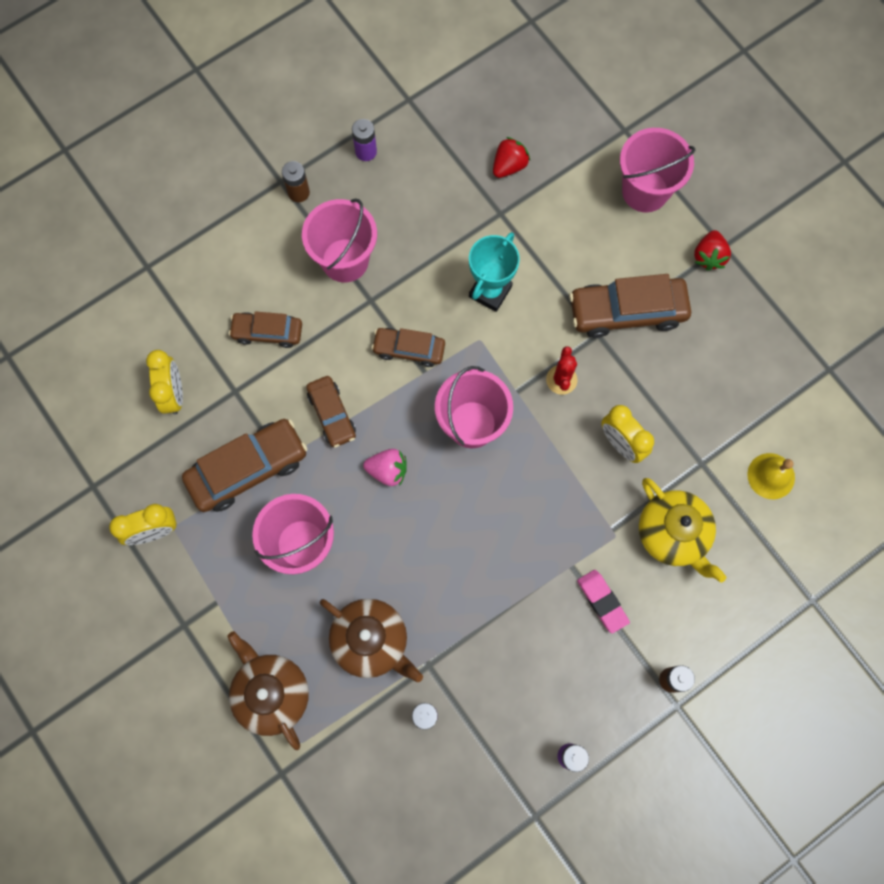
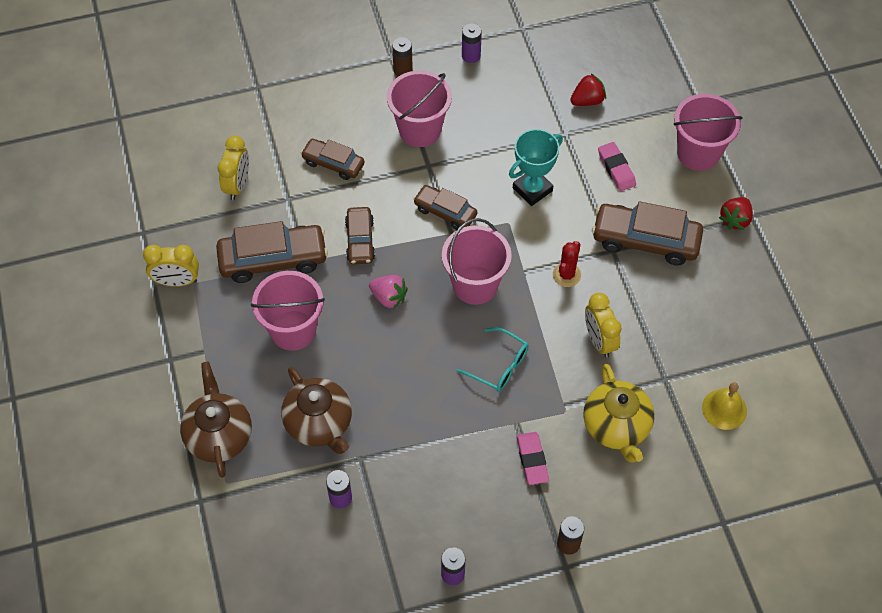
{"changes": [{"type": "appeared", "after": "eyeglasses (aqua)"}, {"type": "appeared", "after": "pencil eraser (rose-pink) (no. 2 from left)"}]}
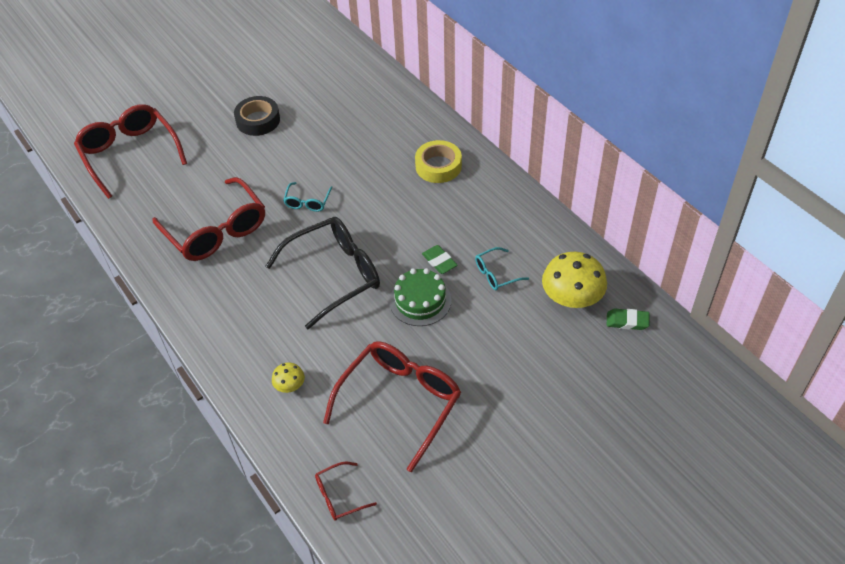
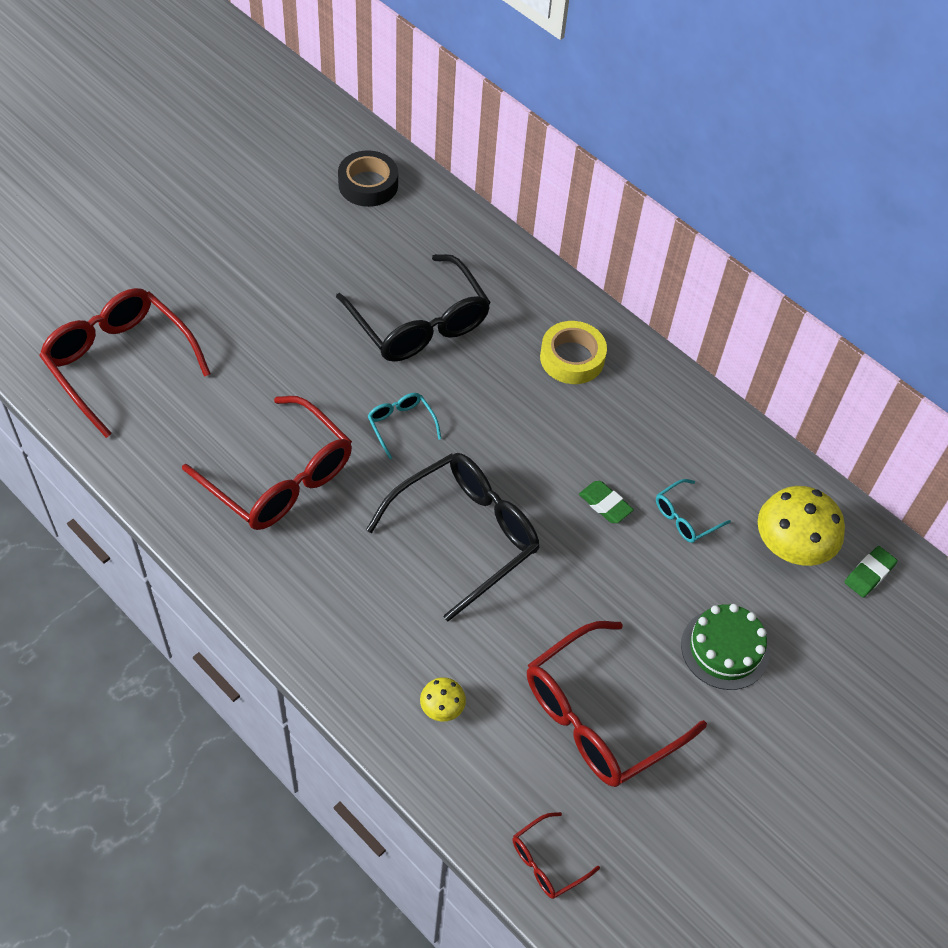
{"changes": [{"type": "relocated", "before": "sticky tape (ebony)"}, {"type": "spun", "before": "eyeglasses (aqua) (no. 1 from left)", "turn": 150}, {"type": "spun", "before": "eyeglasses (crimson) (no. 4 from left)", "turn": -150}, {"type": "relocated", "before": "layer cake (green)"}, {"type": "spun", "before": "pencil eraser (green) (no. 2 from left)", "turn": -45}, {"type": "appeared", "after": "eyeglasses (ebony) (no. 1 from left)"}]}
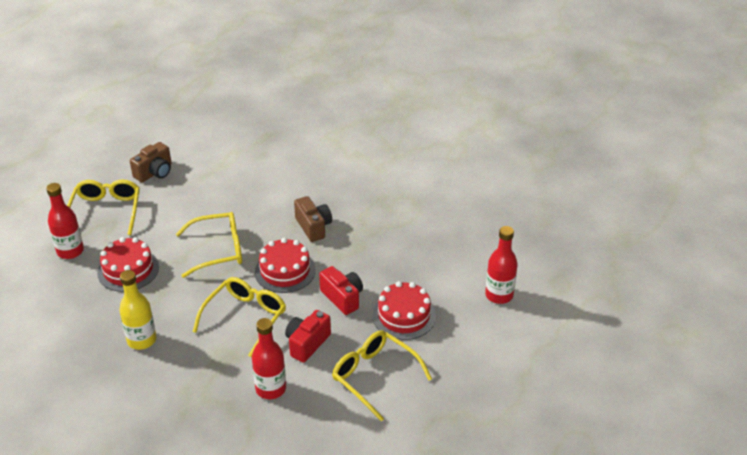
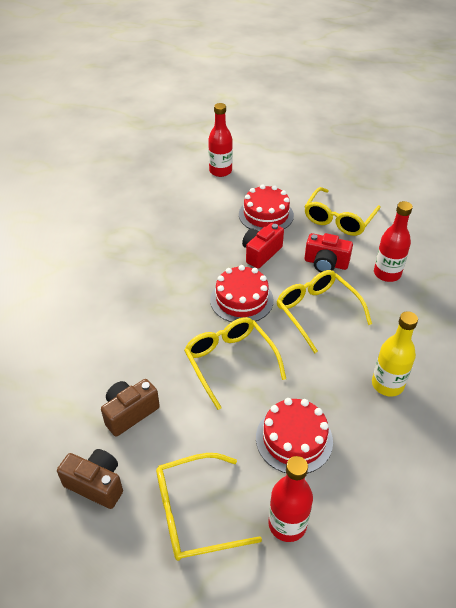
{"changes": [{"type": "spun", "before": "eyeglasses (bright yellow) (no. 3 from left)", "turn": 45}, {"type": "relocated", "before": "camera (russet) (no. 2 from left)"}]}
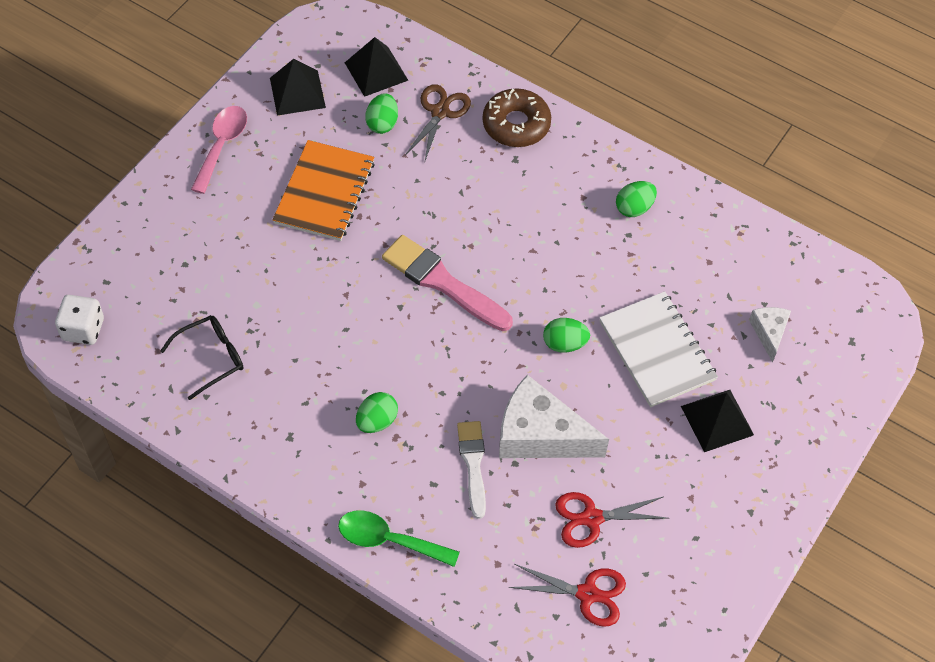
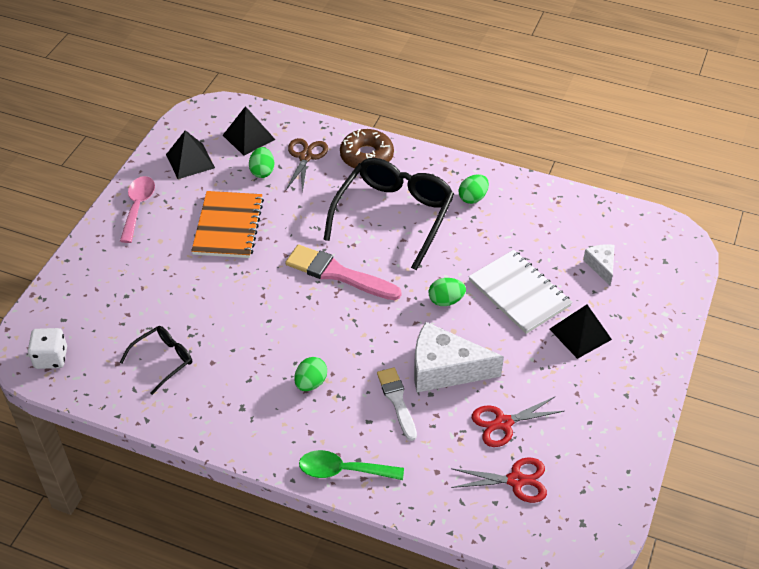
{"changes": [{"type": "appeared", "after": "eyeglasses (ebony) (no. 2 from left)"}]}
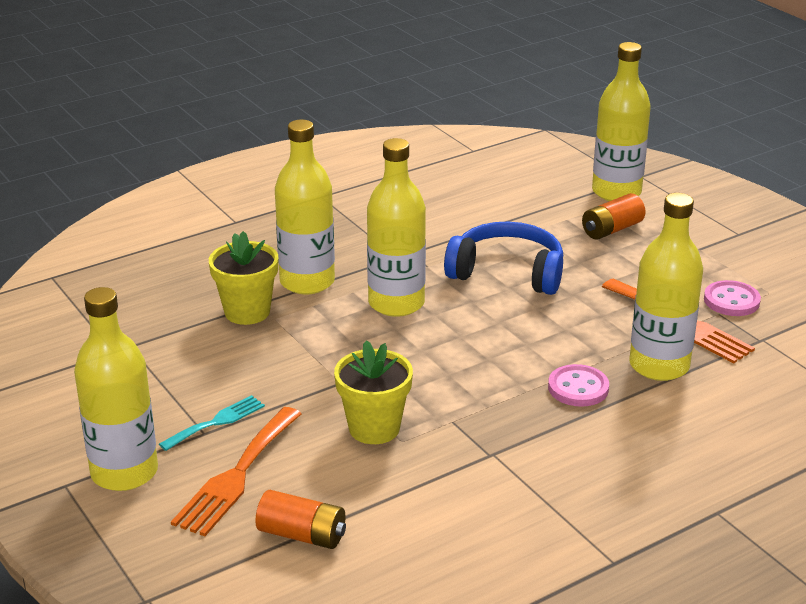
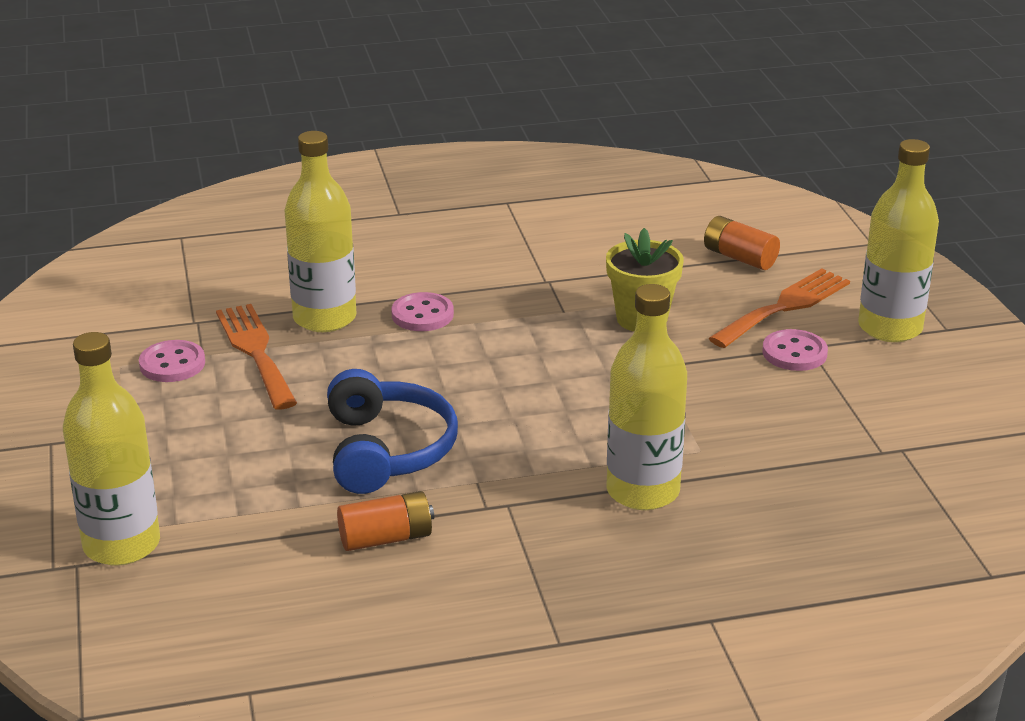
{"changes": [{"type": "exchanged", "before": "table fork (aqua)", "after": "sewing button (rose-pink) (no. 3 from left)"}, {"type": "missing", "before": "plant pot (bright yellow) (no. 1 from left)"}, {"type": "missing", "before": "bottle (bright yellow) (no. 3 from left)"}, {"type": "spun", "before": "headphones (blue)", "turn": -135}, {"type": "relocated", "before": "battery (bright orange) (no. 2 from left in the first image)", "after": "battery (bright orange) (no. 1 from left)"}]}
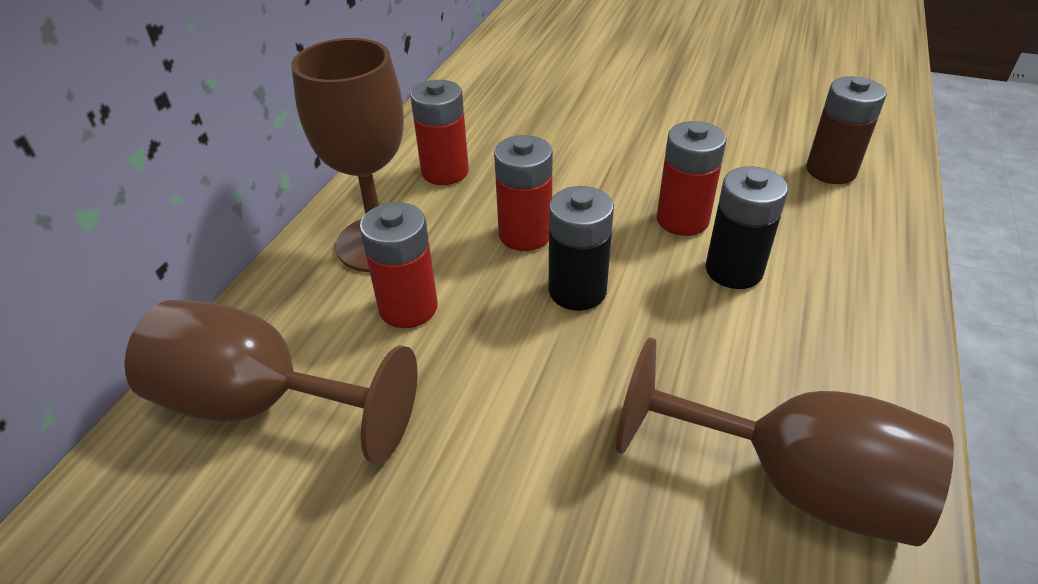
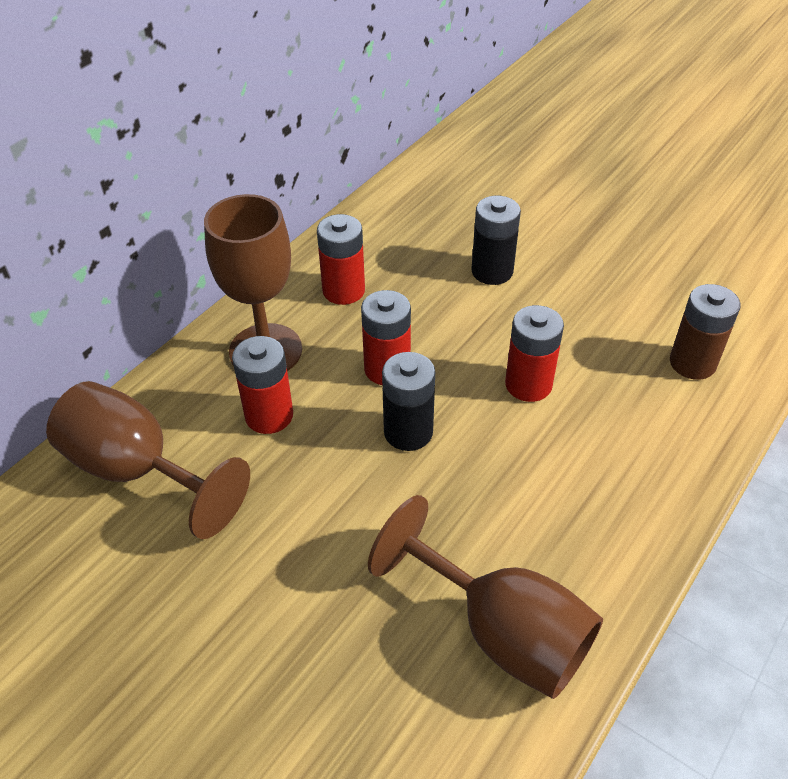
{"changes": [{"type": "relocated", "before": "battery (ebony) (no. 2 from left)"}]}
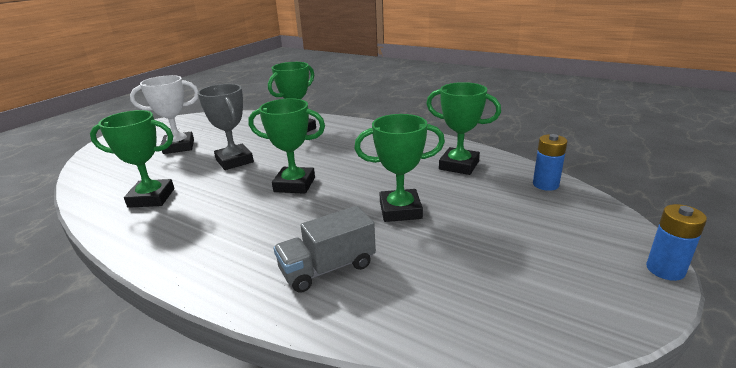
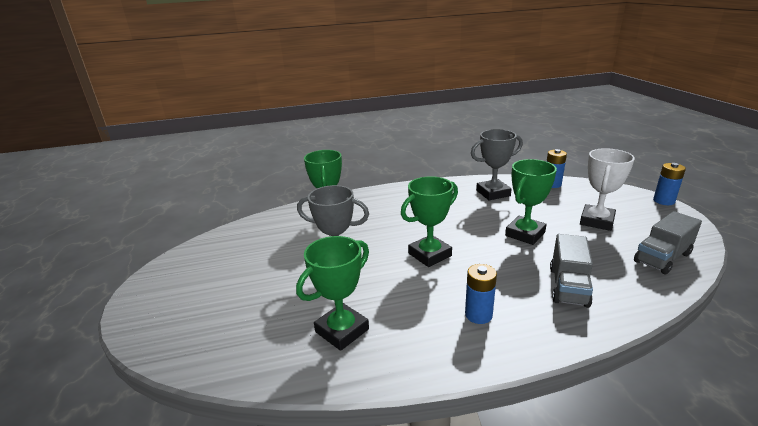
{"changes": [{"type": "relocated", "before": "prize cup (snow-white)"}, {"type": "colour", "before": "prize cup (green) (no. 5 from left)", "after": "prize cup (ash-grey) (no. 2 from left)"}, {"type": "appeared", "after": "battery (blue) (no. 1 from left)"}, {"type": "appeared", "after": "lorry (ash-grey) (no. 2 from left)"}]}
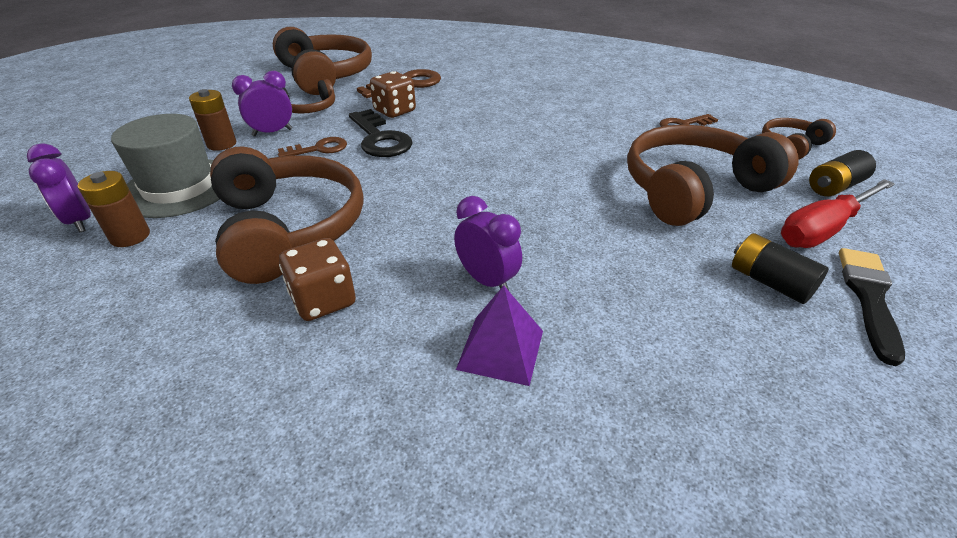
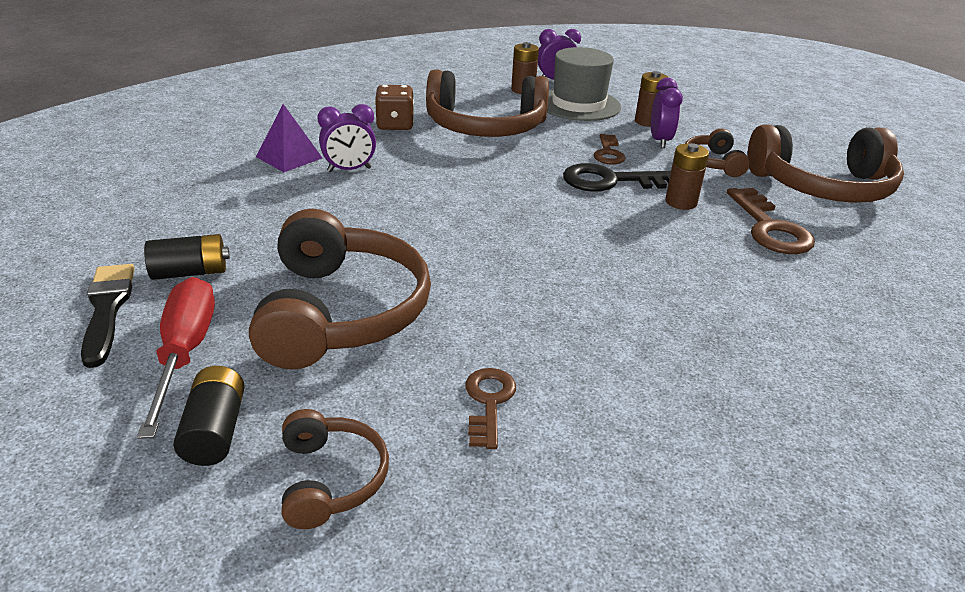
{"changes": [{"type": "exchanged", "before": "die (russet) (no. 2 from left)", "after": "battery (russet) (no. 3 from left)"}, {"type": "spun", "before": "paintbrush (ebony)", "turn": -150}]}
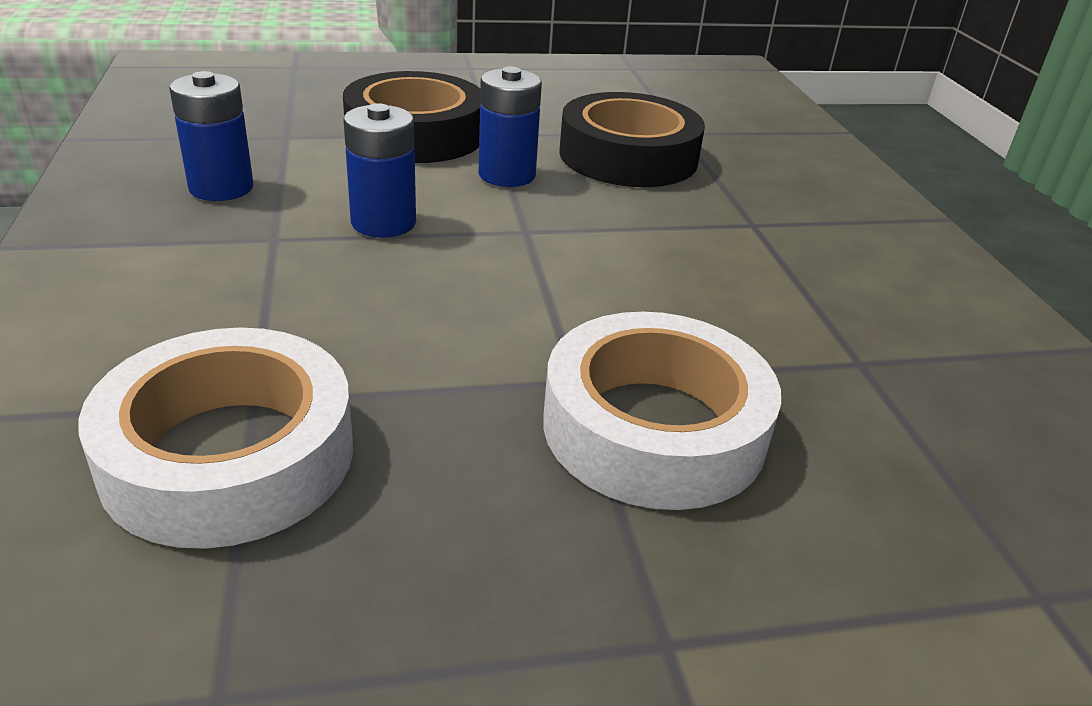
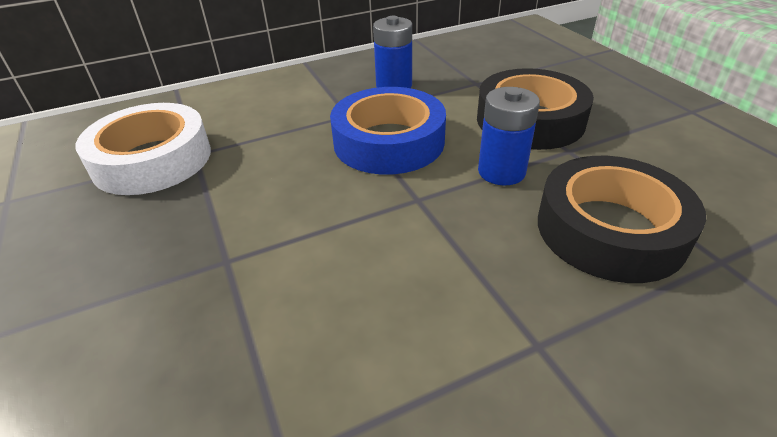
{"changes": [{"type": "exchanged", "before": "battery (blue) (no. 2 from left)", "after": "sticky tape (blue)"}, {"type": "missing", "before": "sticky tape (snow-white) (no. 2 from left)"}]}
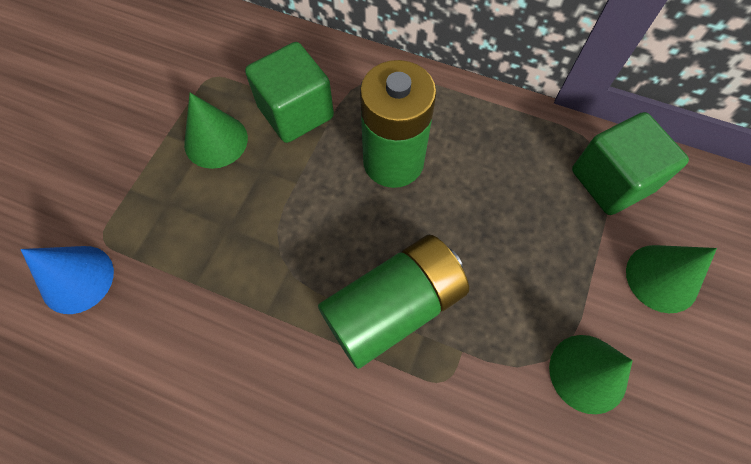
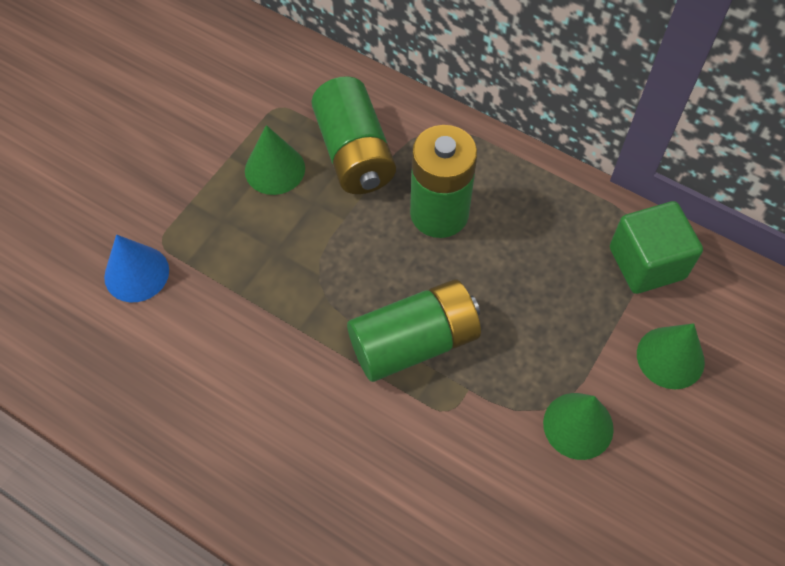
{"changes": [{"type": "exchanged", "before": "solid cube (green) (no. 1 from left)", "after": "battery (green) (no. 1 from left)"}]}
